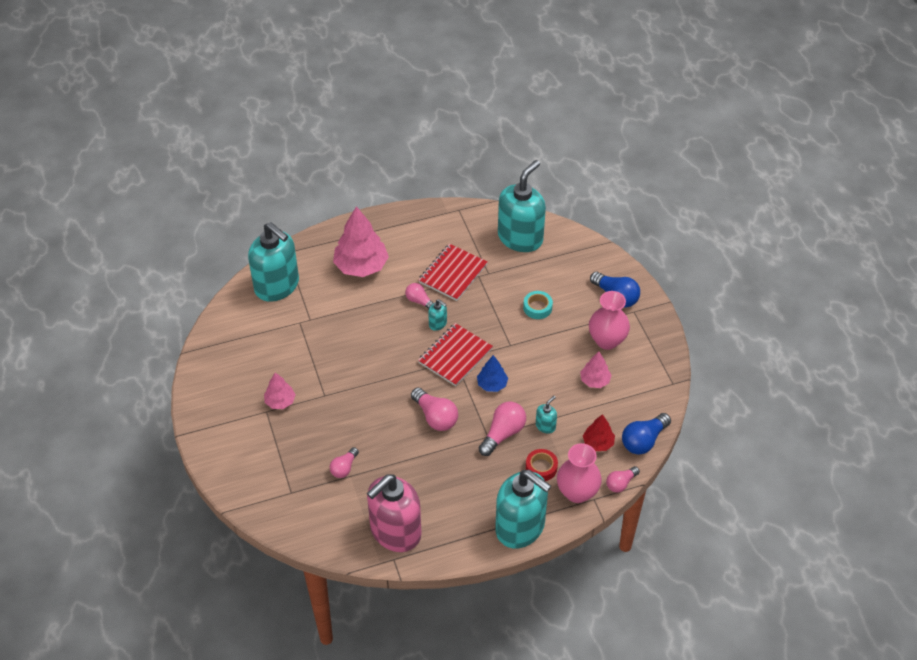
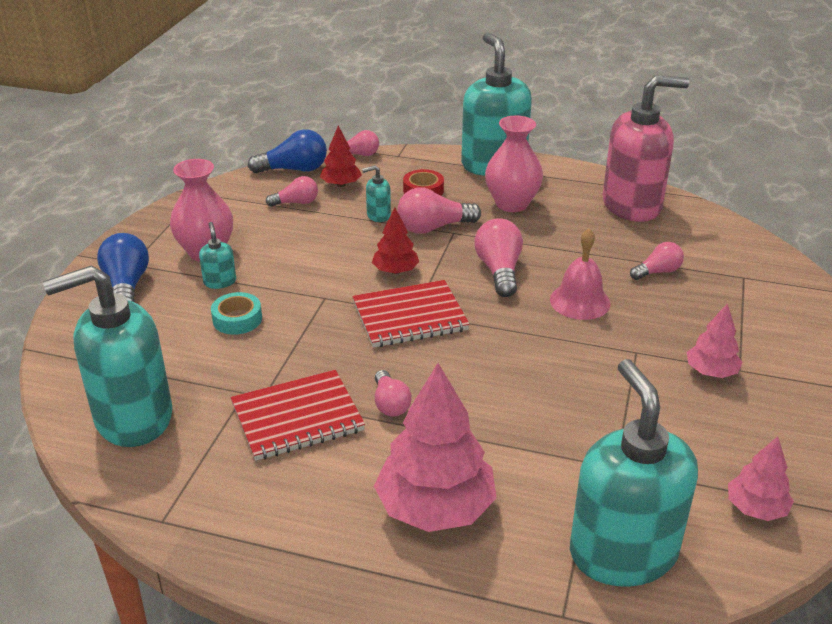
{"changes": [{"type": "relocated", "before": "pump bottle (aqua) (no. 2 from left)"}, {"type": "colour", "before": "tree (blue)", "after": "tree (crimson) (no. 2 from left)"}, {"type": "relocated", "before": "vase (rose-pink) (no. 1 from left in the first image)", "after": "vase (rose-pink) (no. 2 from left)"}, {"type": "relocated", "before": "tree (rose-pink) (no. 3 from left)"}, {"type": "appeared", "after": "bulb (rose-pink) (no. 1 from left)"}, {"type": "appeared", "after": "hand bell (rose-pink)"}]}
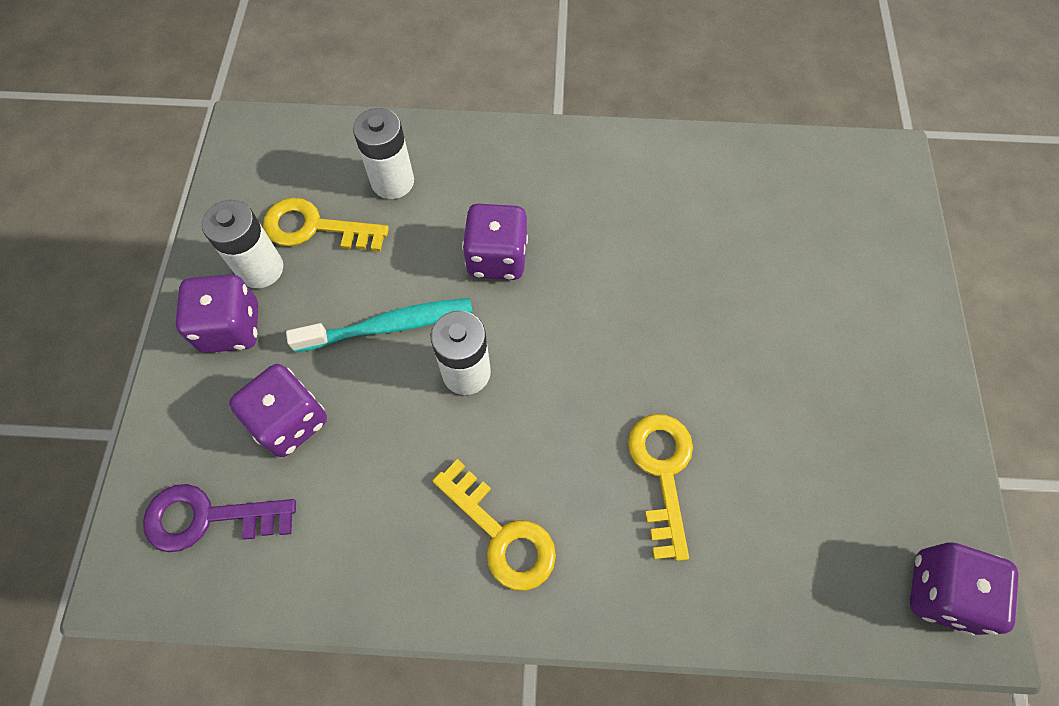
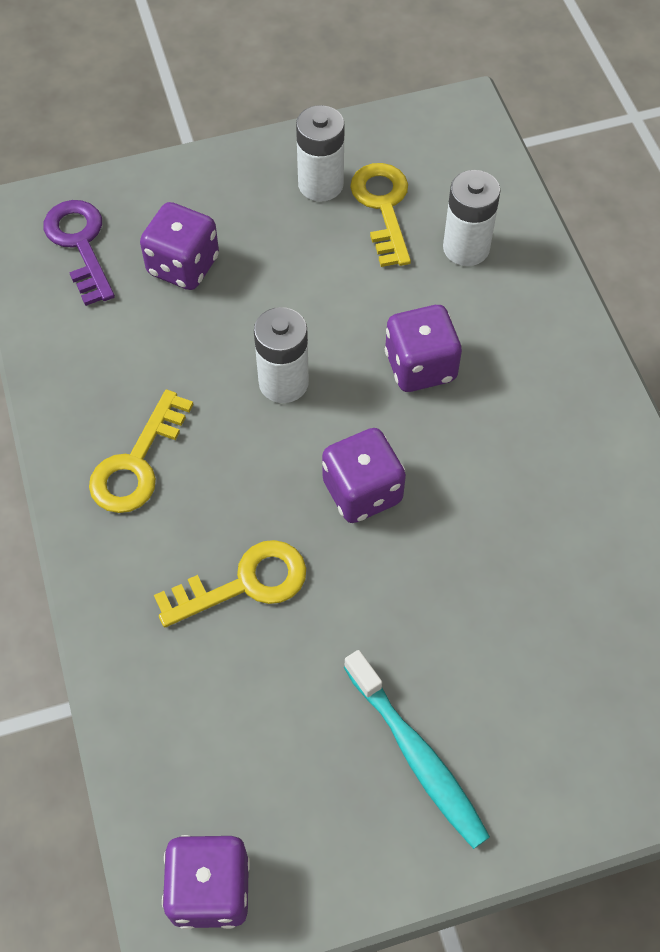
{"changes": [{"type": "relocated", "before": "die (violet) (no. 1 from left in the first image)", "after": "die (violet) (no. 3 from left)"}, {"type": "relocated", "before": "toothbrush (aqua)"}]}
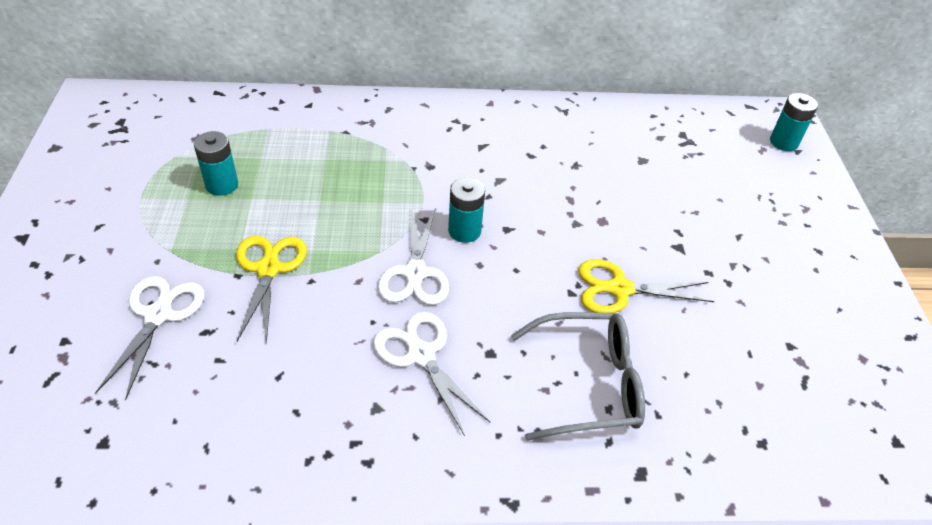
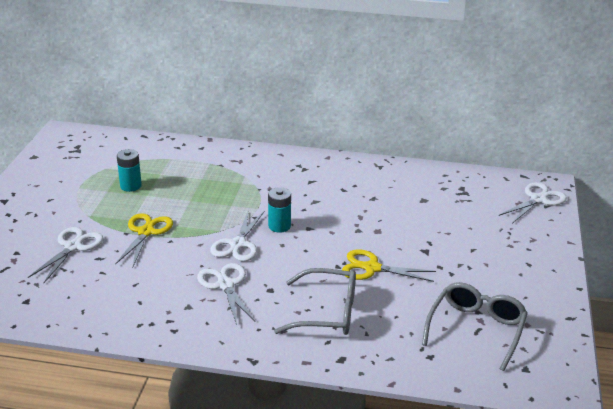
{"changes": [{"type": "exchanged", "before": "battery (aqua) (no. 3 from left)", "after": "pair of scissors (snow-white) (no. 4 from left)"}, {"type": "appeared", "after": "eyeglasses (ash-grey) (no. 2 from left)"}]}
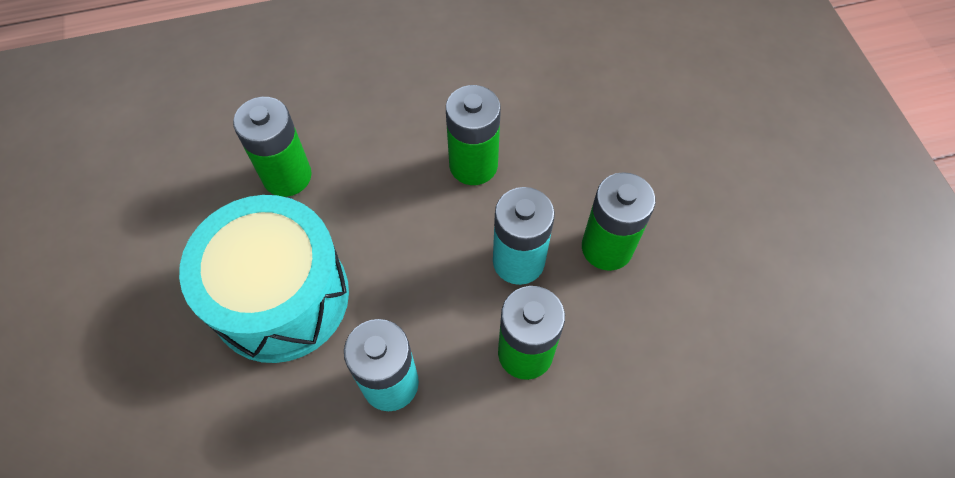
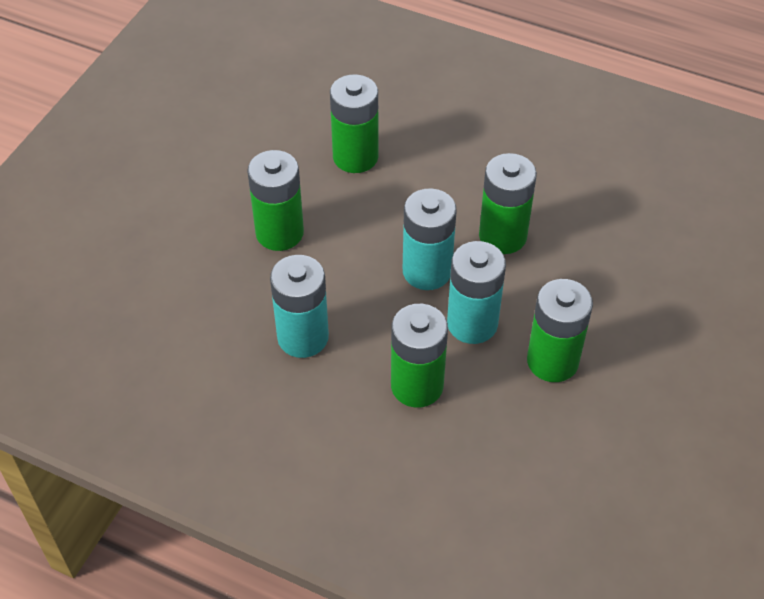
{"changes": [{"type": "exchanged", "before": "toy drum (aqua)", "after": "battery (green) (no. 1 from left)"}, {"type": "appeared", "after": "battery (aqua) (no. 2 from left)"}]}
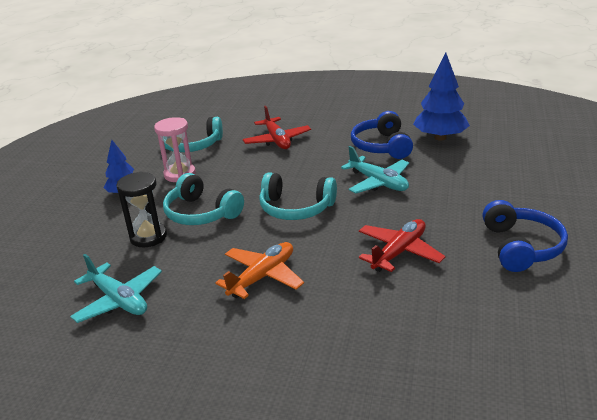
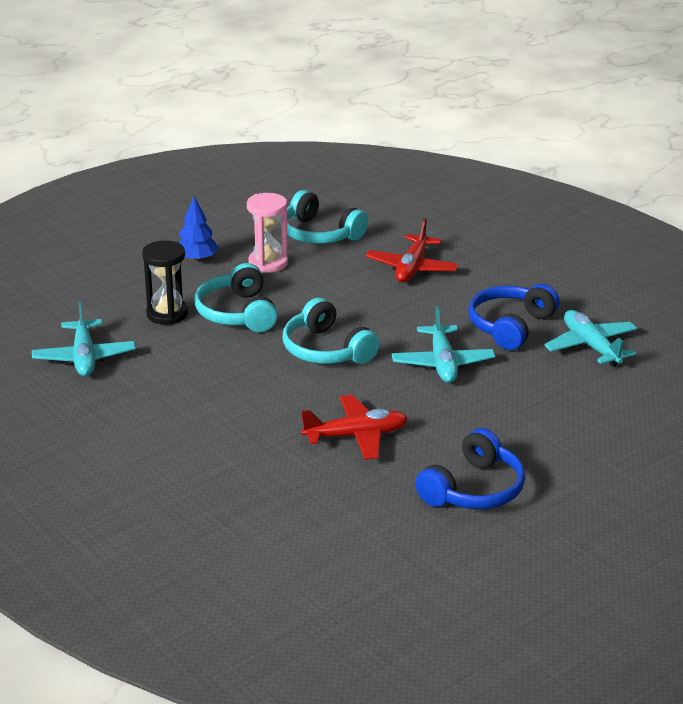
{"changes": [{"type": "missing", "before": "aeroplane (bright orange)"}, {"type": "exchanged", "before": "tree (blue) (no. 2 from left)", "after": "aeroplane (aqua) (no. 3 from left)"}]}
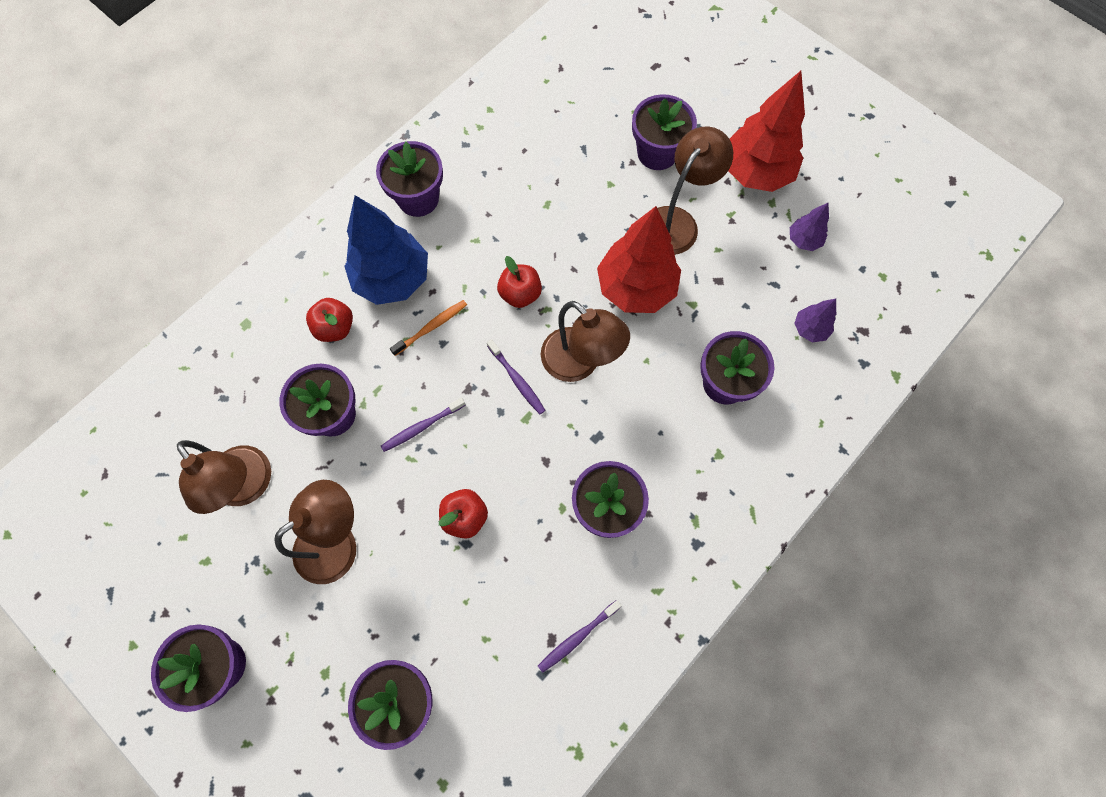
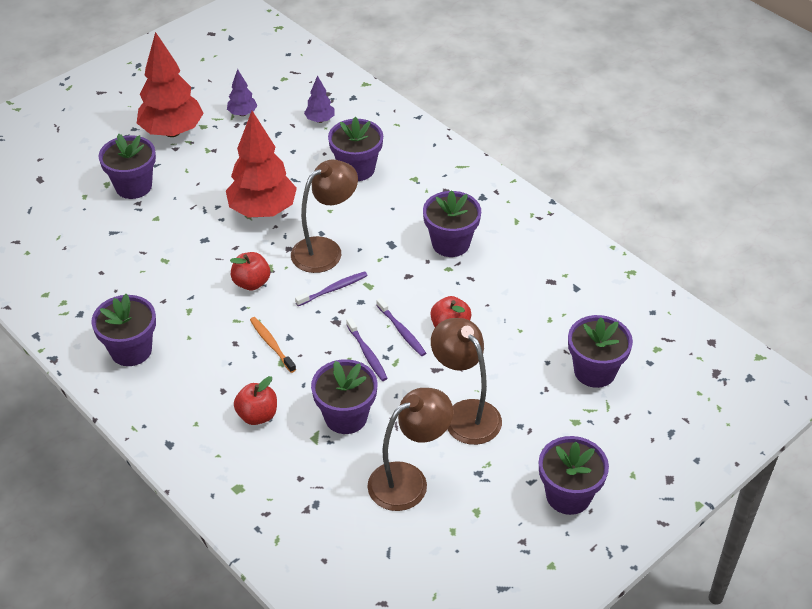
{"changes": [{"type": "missing", "before": "tree (blue)"}, {"type": "relocated", "before": "toothbrush (violet) (no. 3 from left)"}, {"type": "missing", "before": "reading lamp (russet) (no. 4 from left)"}]}
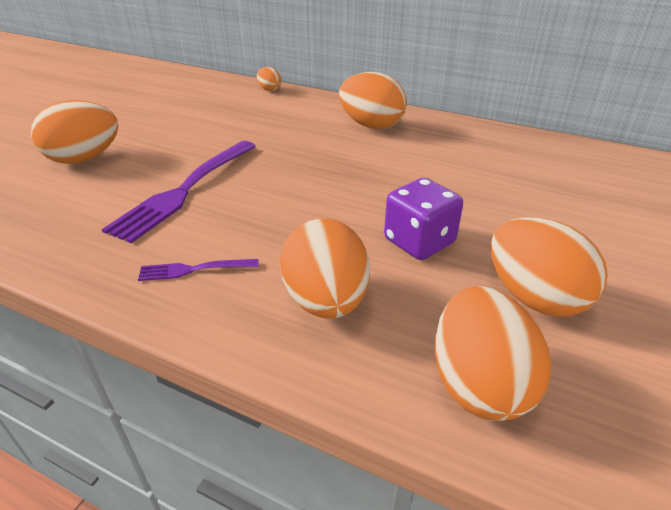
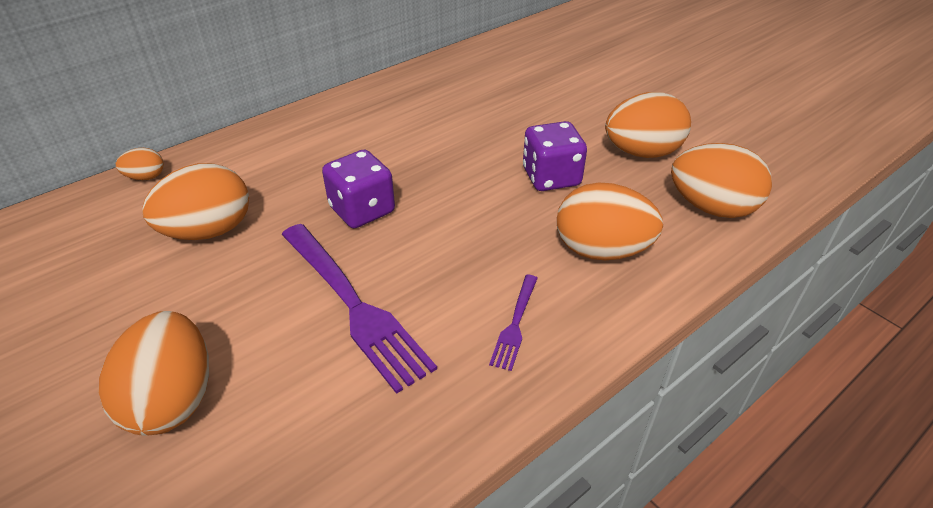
{"changes": [{"type": "relocated", "before": "toy egg (bright orange) (no. 4 from left in the first image)", "after": "toy egg (bright orange) (no. 3 from left)"}, {"type": "appeared", "after": "die (violet) (no. 1 from left)"}]}
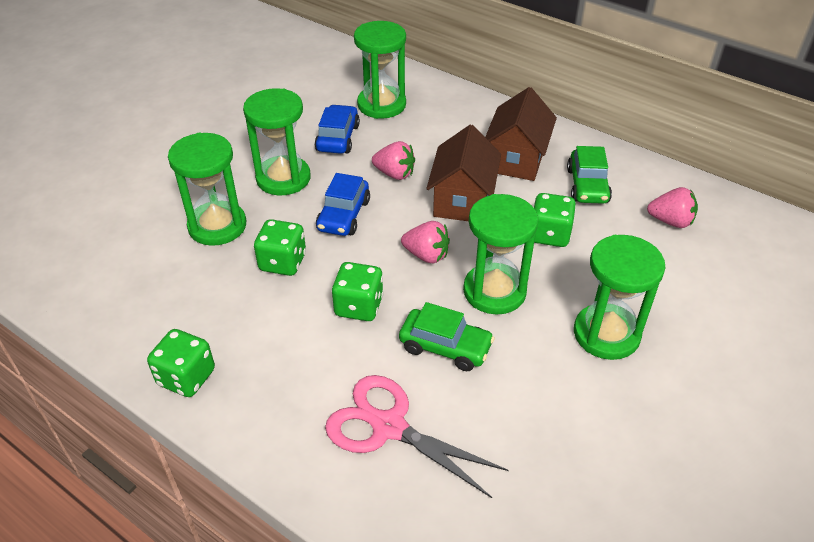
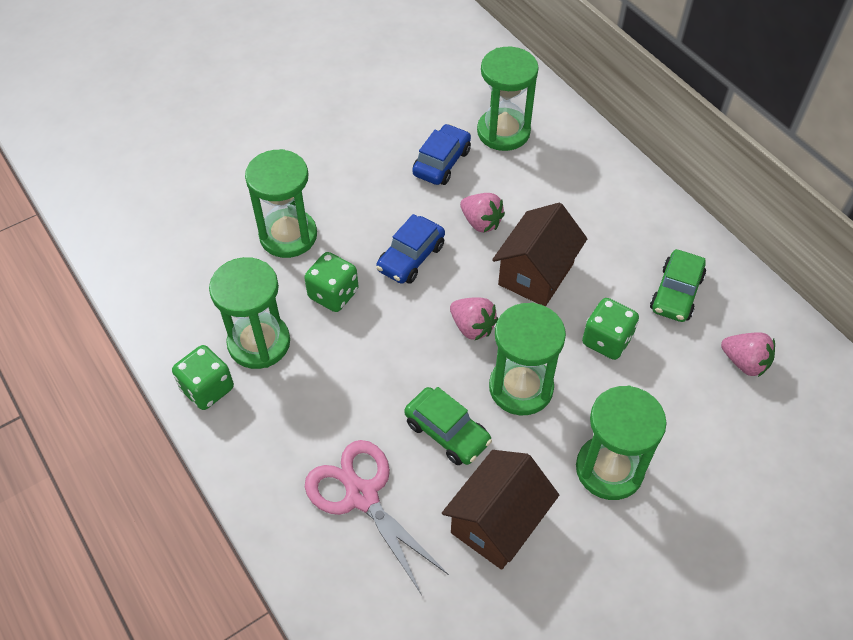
{"changes": [{"type": "relocated", "before": "sandglass (green) (no. 2 from left in the first image)", "after": "sandglass (green) (no. 1 from left)"}, {"type": "missing", "before": "die (green) (no. 3 from left)"}, {"type": "relocated", "before": "toy house (russet) (no. 2 from left in the first image)", "after": "toy house (russet) (no. 1 from left)"}]}
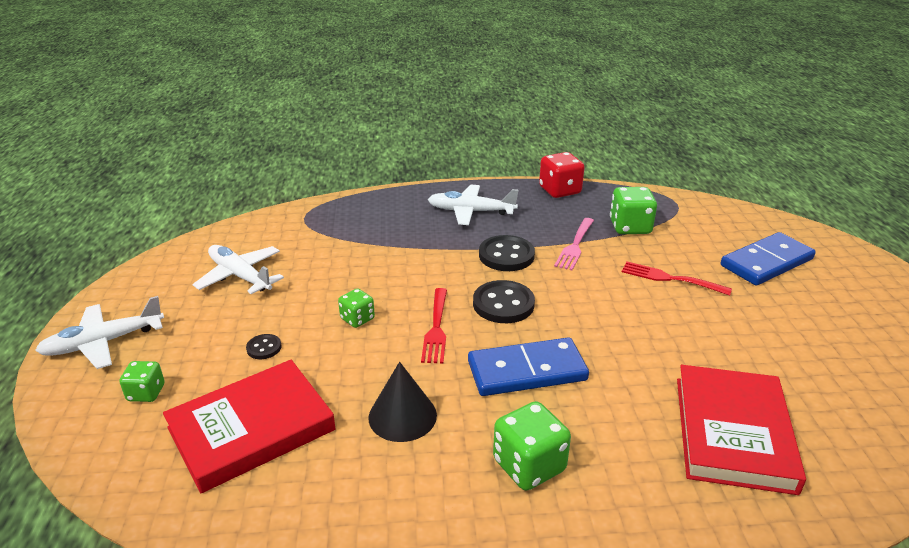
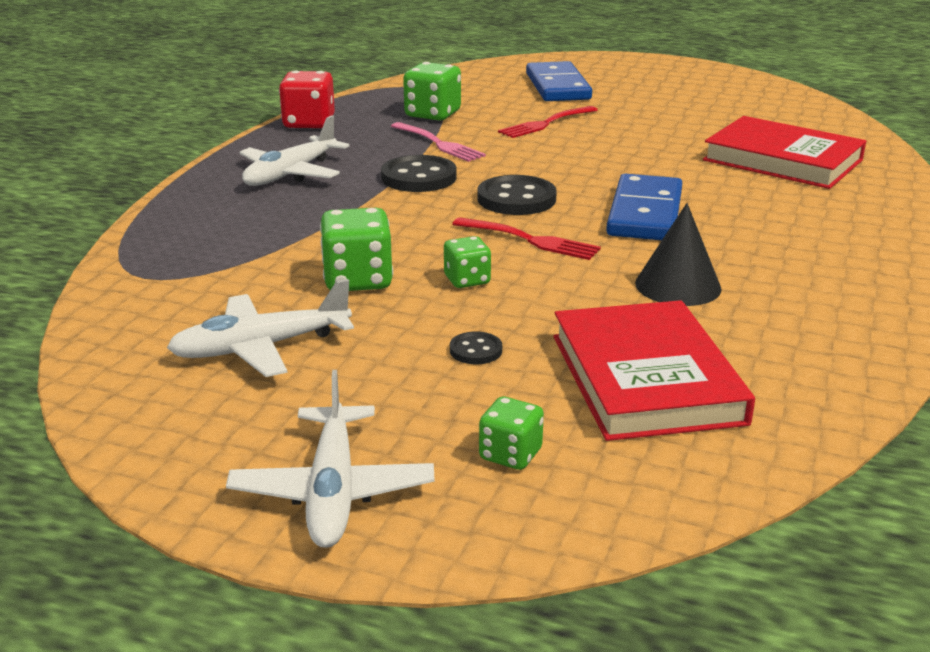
{"changes": [{"type": "relocated", "before": "die (green) (no. 3 from left in the first image)", "after": "die (green) (no. 1 from left)"}]}
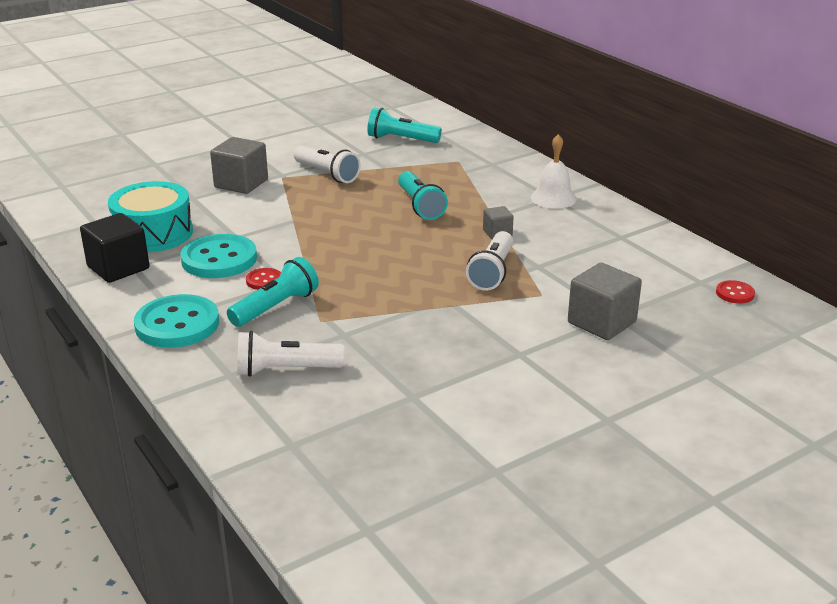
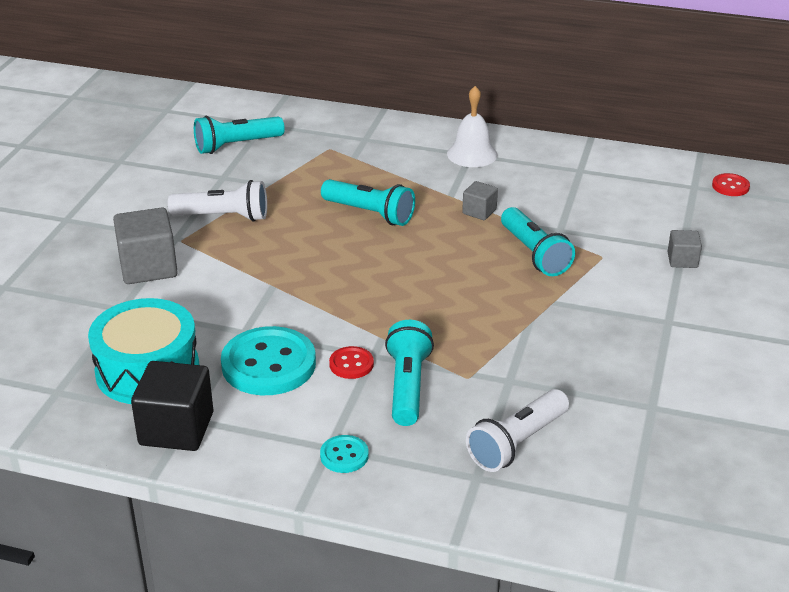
{"changes": [{"type": "size", "before": "sewing button (aqua) (no. 1 from left in the first image)", "scale": 0.47}, {"type": "colour", "before": "flashlight (snow-white) (no. 3 from left)", "after": "flashlight (aqua) (no. 4 from left)"}, {"type": "size", "before": "solid cube (ash-grey) (no. 3 from left)", "scale": 0.53}]}
